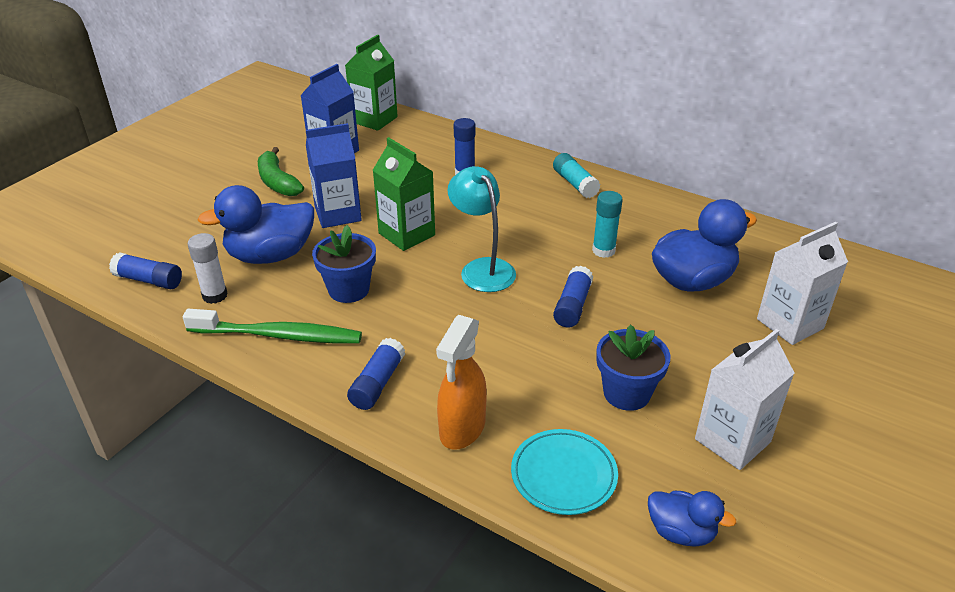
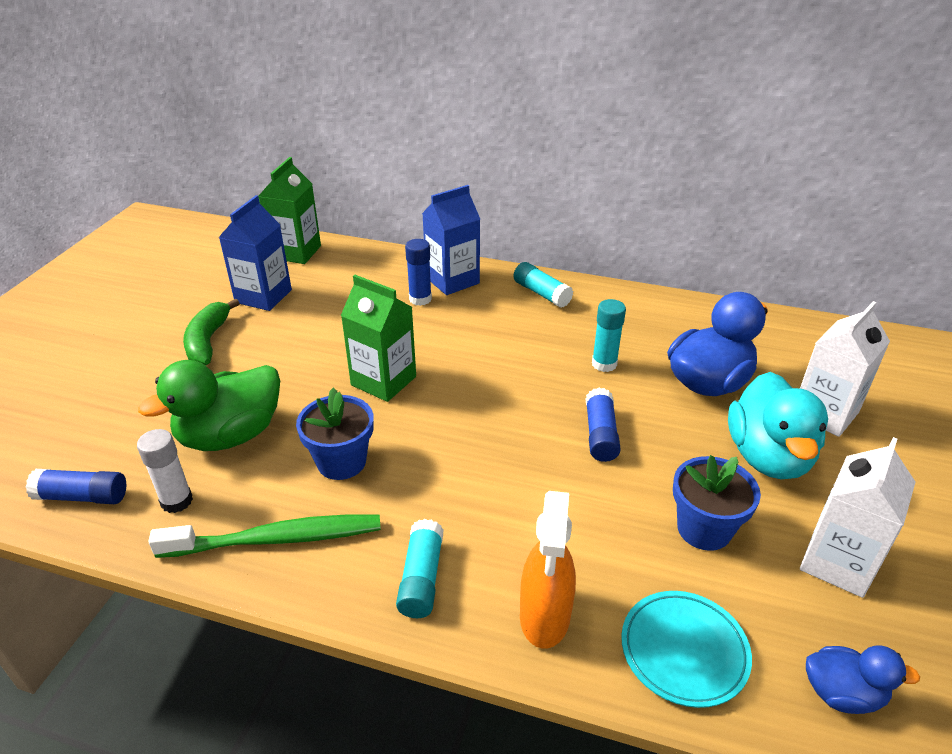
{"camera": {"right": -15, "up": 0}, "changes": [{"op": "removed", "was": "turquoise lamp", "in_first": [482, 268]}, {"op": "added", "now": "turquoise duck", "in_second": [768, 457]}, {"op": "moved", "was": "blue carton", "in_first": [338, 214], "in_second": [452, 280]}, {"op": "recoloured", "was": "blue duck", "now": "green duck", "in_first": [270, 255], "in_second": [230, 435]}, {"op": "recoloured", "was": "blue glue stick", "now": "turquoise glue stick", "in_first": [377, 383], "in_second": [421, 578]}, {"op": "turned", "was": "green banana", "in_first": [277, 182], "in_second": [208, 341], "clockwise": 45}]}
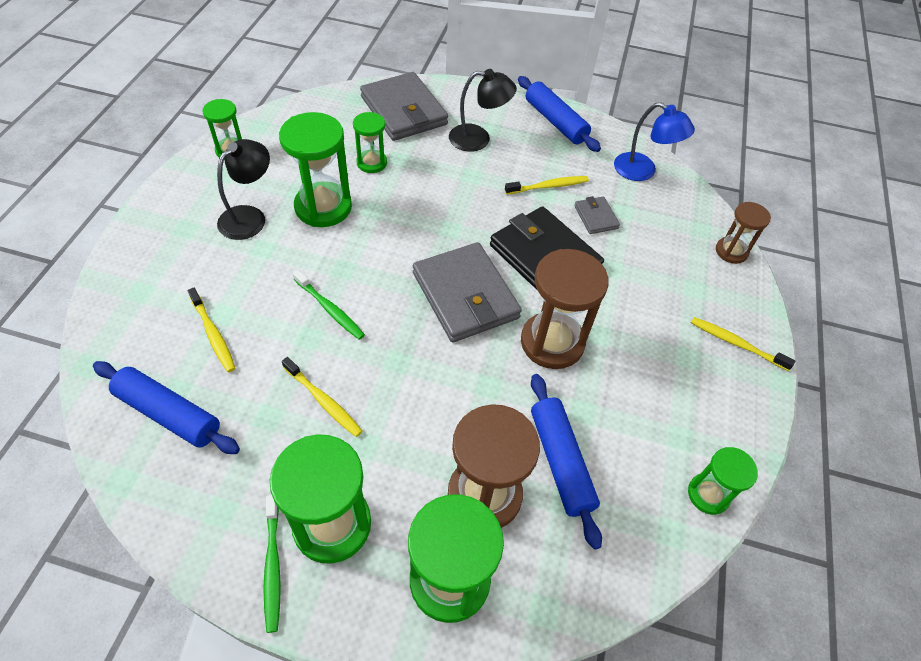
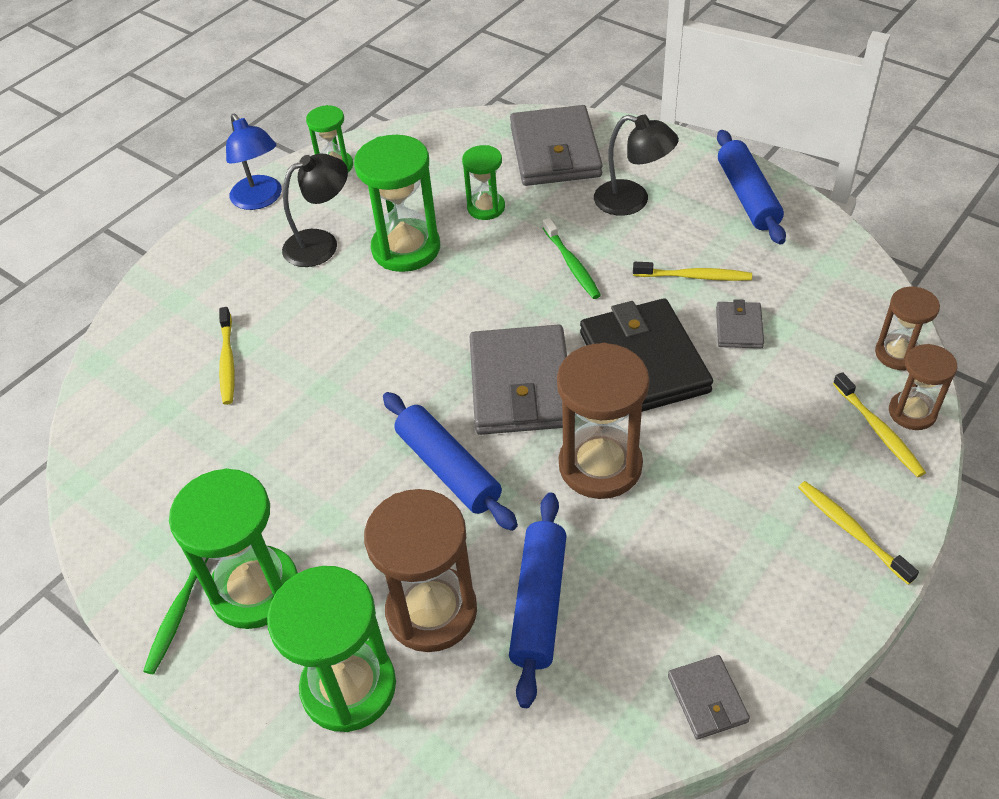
{"camera": {"right": 30, "up": -5}, "changes": [{"op": "added", "now": "brown hourglass", "in_second": [897, 354]}, {"op": "moved", "was": "blue rolling pin", "in_first": [169, 414], "in_second": [448, 469]}, {"op": "moved", "was": "yellow toothbrush", "in_first": [323, 401], "in_second": [878, 430]}, {"op": "moved", "was": "green toothbrush", "in_first": [329, 309], "in_second": [571, 264]}, {"op": "moved", "was": "blue lamp", "in_first": [643, 171], "in_second": [260, 199]}, {"op": "replaced", "was": "green hourglass", "now": "grey wallet", "in_first": [708, 494], "in_second": [707, 699]}]}
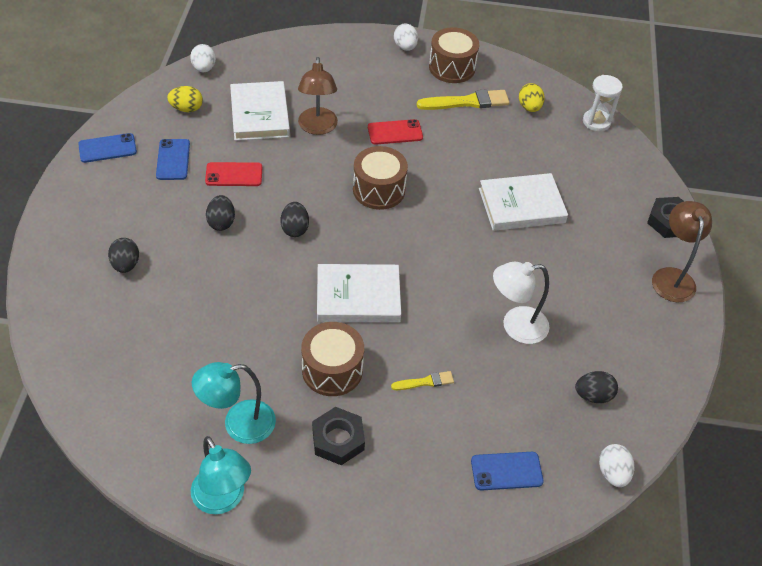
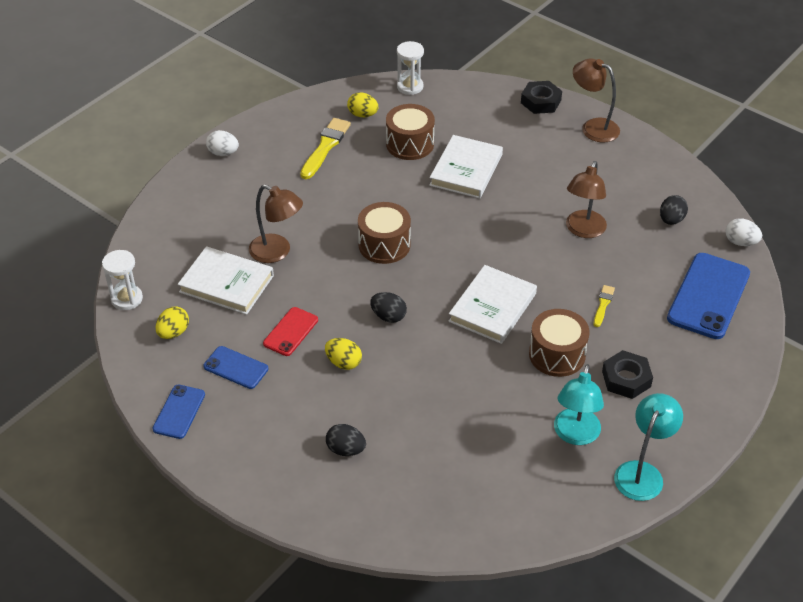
{"camera": {"right": -55, "up": -5}, "changes": [{"op": "removed", "was": "red phone", "in_first": [395, 132]}, {"op": "moved", "was": "brown drum", "in_first": [452, 67], "in_second": [410, 144]}, {"op": "replaced", "was": "white egg", "now": "white hourglass", "in_first": [204, 68], "in_second": [127, 299]}, {"op": "recoloured", "was": "black egg", "now": "yellow egg", "in_first": [221, 222], "in_second": [343, 363]}, {"op": "recoloured", "was": "white lamp", "now": "brown lamp", "in_first": [515, 326], "in_second": [583, 230]}, {"op": "turned", "was": "turquoise lamp", "in_first": [223, 500], "in_second": [642, 472], "clockwise": -60}, {"op": "resized", "was": "blue phone", "in_first": [506, 471], "in_second": [708, 296], "ratio": 1.85}]}
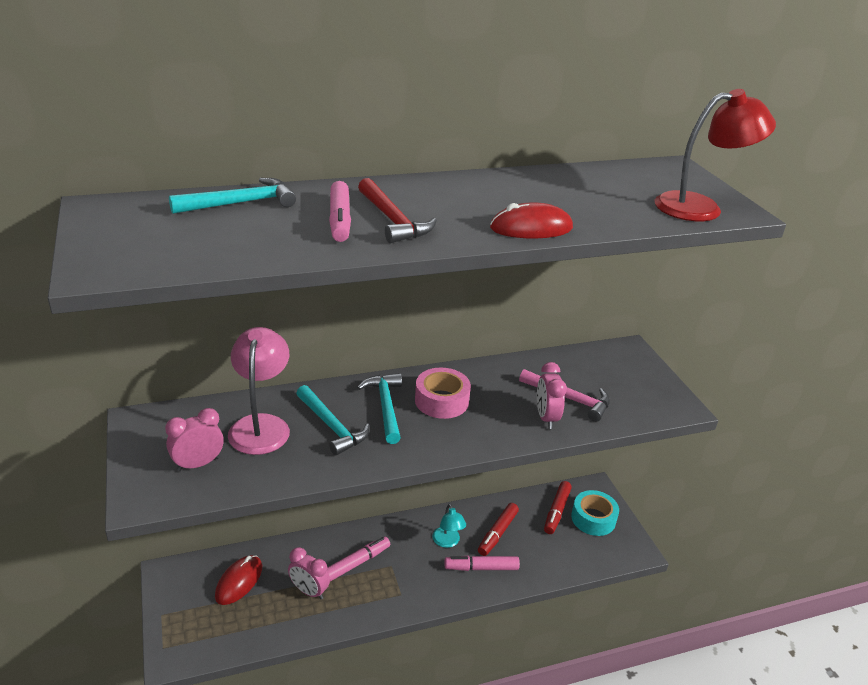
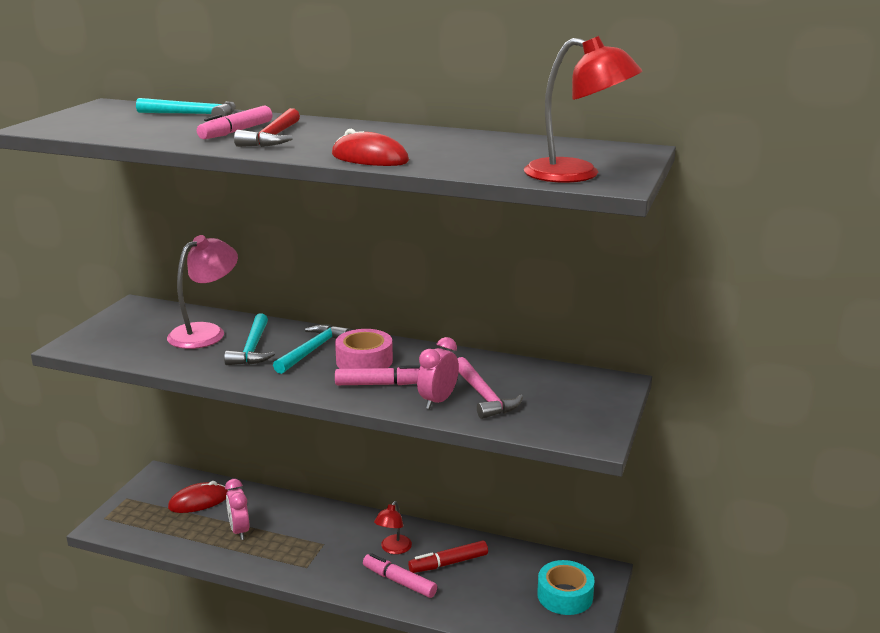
{"camera": {"right": 40, "up": -10}, "changes": [{"op": "removed", "was": "pink clock", "in_first": [198, 464]}, {"op": "removed", "was": "red marker", "in_first": [556, 511]}, {"op": "moved", "was": "pink marker", "in_first": [357, 563], "in_second": [381, 384]}, {"op": "recoloured", "was": "turquoise lamp", "now": "red lamp", "in_first": [447, 542], "in_second": [393, 549]}]}
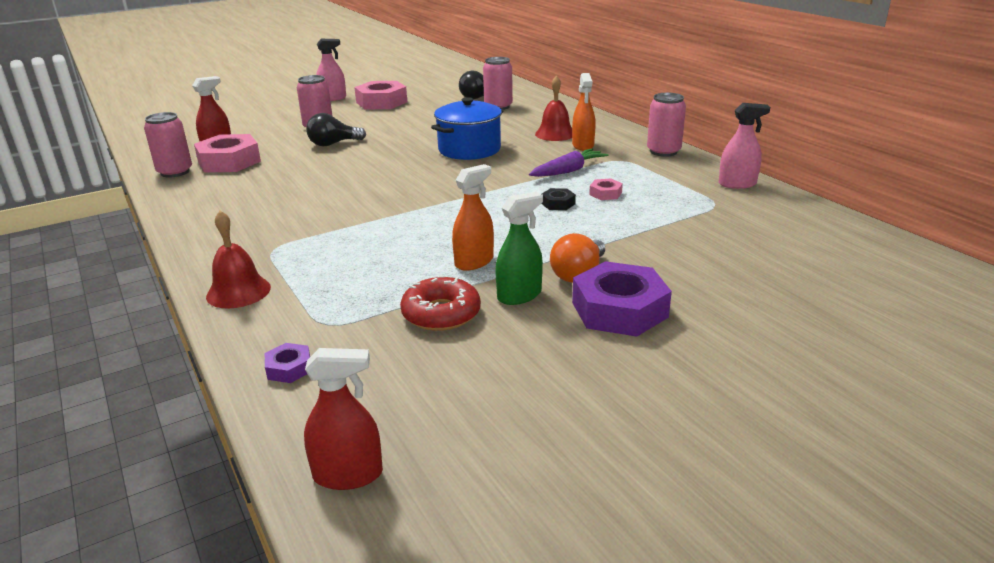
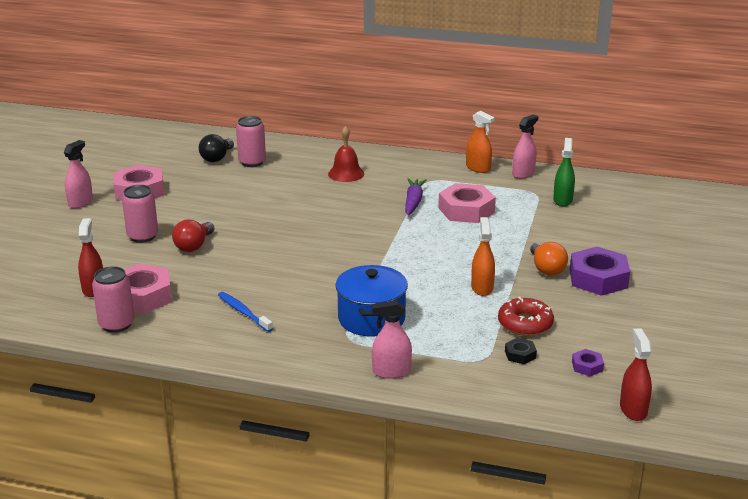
{"camera": {"right": -45, "up": 0}, "changes": [{"op": "removed", "was": "pink can", "in_first": [663, 151]}, {"op": "added", "now": "blue toothbrush", "in_second": [243, 312]}, {"op": "moved", "was": "purple nut", "in_first": [289, 368], "in_second": [587, 366]}, {"op": "moved", "was": "blue pot", "in_first": [469, 149], "in_second": [371, 319]}, {"op": "moved", "was": "green spray bottle", "in_first": [519, 295], "in_second": [562, 200]}, {"op": "moved", "was": "black nut", "in_first": [558, 203], "in_second": [520, 354]}, {"op": "moved", "was": "orange spray bottle", "in_first": [583, 145], "in_second": [478, 168]}, {"op": "replaced", "was": "red bell", "now": "pink spray bottle", "in_first": [238, 292], "in_second": [391, 372]}, {"op": "recoloured", "was": "black light bulb", "now": "red light bulb", "in_first": [333, 144], "in_second": [194, 246]}, {"op": "turned", "was": "red spray bottle", "in_first": [348, 475], "in_second": [633, 409], "clockwise": -45}, {"op": "resized", "was": "pink nut", "in_first": [605, 193], "in_second": [466, 210], "ratio": 2.18}]}
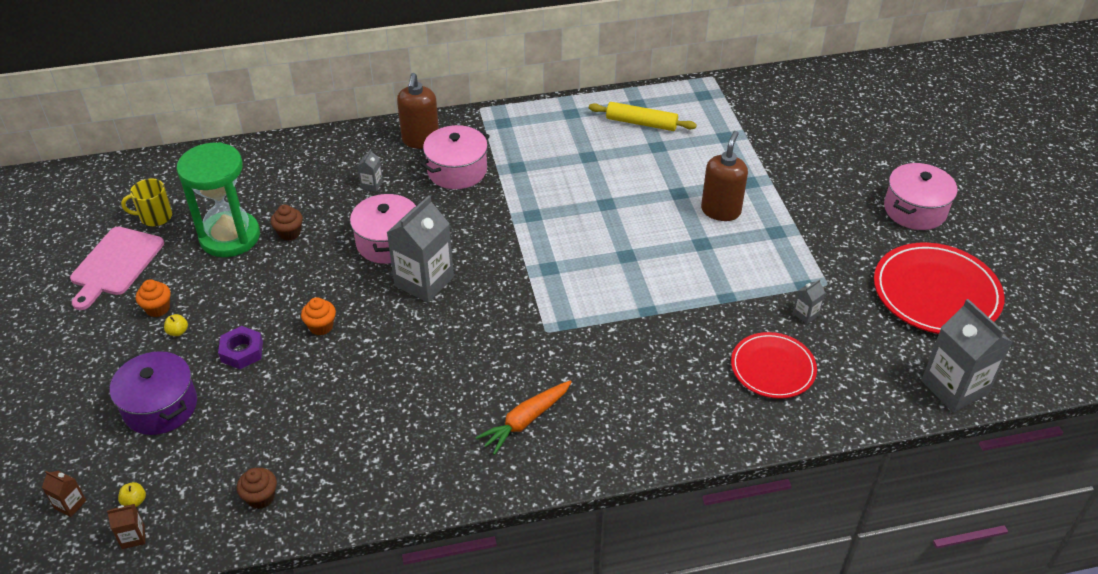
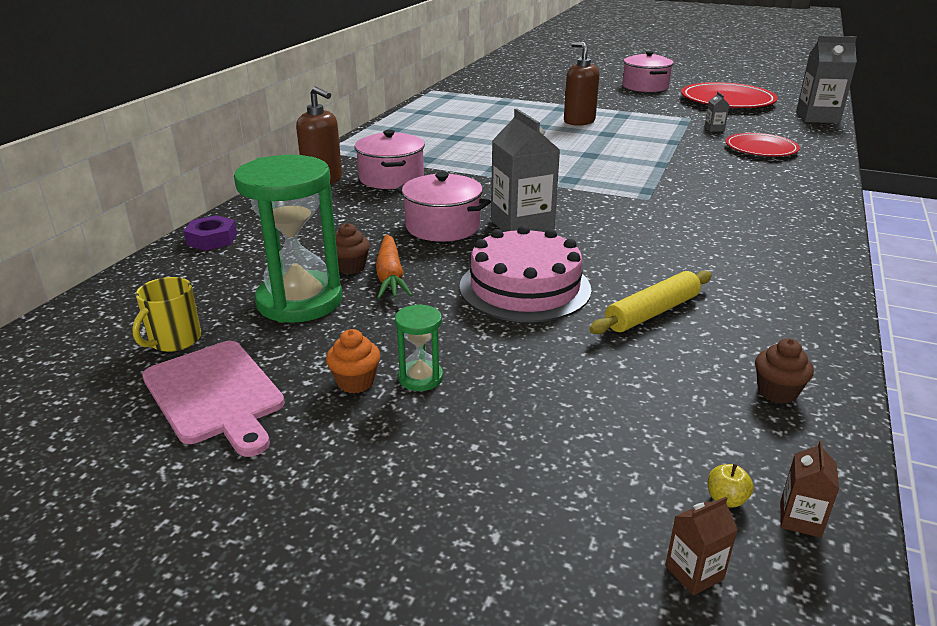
{"camera": {"right": -55, "up": -15}, "changes": [{"op": "removed", "was": "purple pot", "in_first": [160, 406]}, {"op": "removed", "was": "grey carton", "in_first": [371, 184]}, {"op": "moved", "was": "purple nut", "in_first": [242, 351], "in_second": [212, 239]}, {"op": "moved", "was": "orange carrot", "in_first": [526, 420], "in_second": [390, 276]}, {"op": "moved", "was": "yellow rolling pin", "in_first": [641, 123], "in_second": [652, 312]}, {"op": "replaced", "was": "yellow apple", "now": "green hourglass", "in_first": [178, 332], "in_second": [420, 378]}, {"op": "replaced", "was": "orange cupcake", "now": "pink cake", "in_first": [321, 326], "in_second": [525, 287]}]}
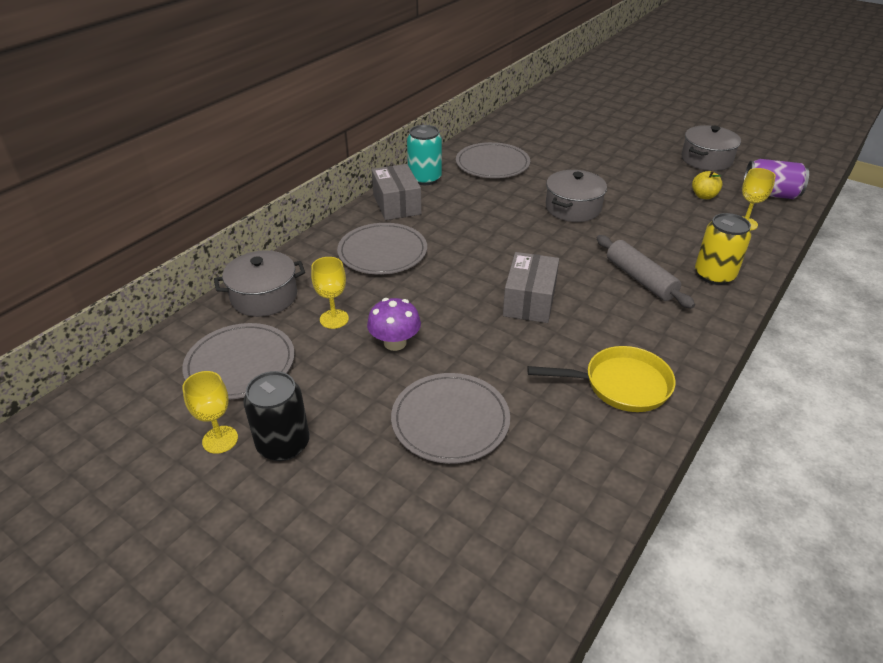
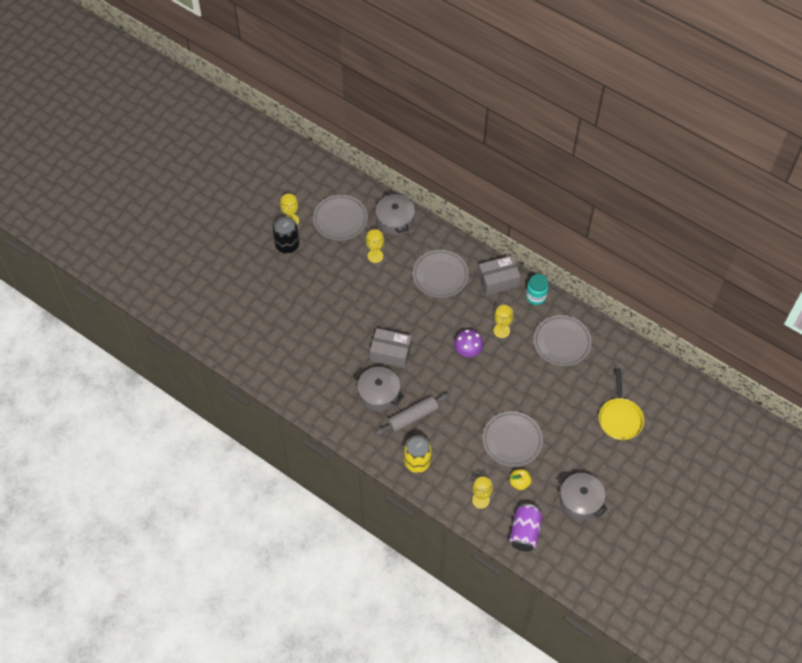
{"camera": {"right": 90, "up": 20}, "changes": [{"op": "added", "now": "yellow goblet", "in_second": [501, 330]}, {"op": "moved", "was": "purple mushroom", "in_first": [395, 343], "in_second": [468, 350]}, {"op": "moved", "was": "grey plate", "in_first": [450, 420], "in_second": [512, 440]}, {"op": "moved", "was": "yellow pan", "in_first": [620, 385], "in_second": [620, 418]}, {"op": "moved", "was": "grey pot", "in_first": [573, 208], "in_second": [379, 394]}, {"op": "replaced", "was": "turquoise can", "now": "turquoise jar", "in_first": [425, 178], "in_second": [536, 297]}]}
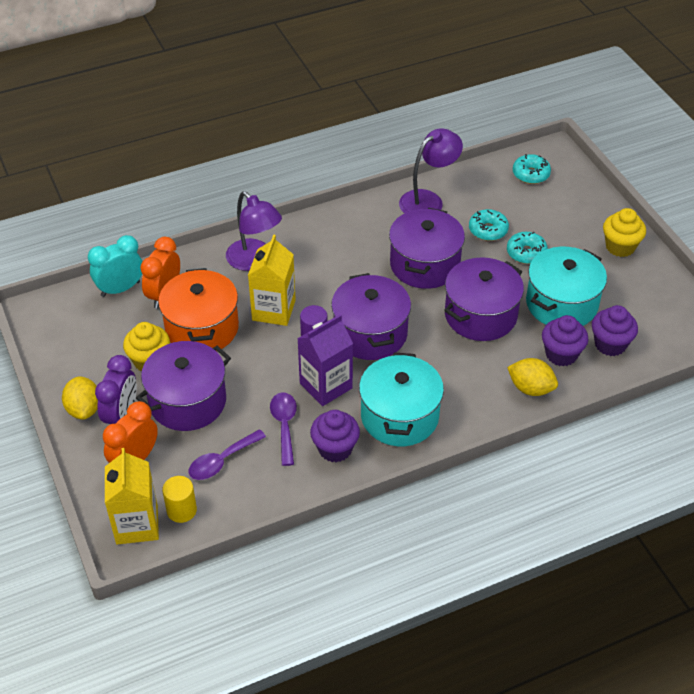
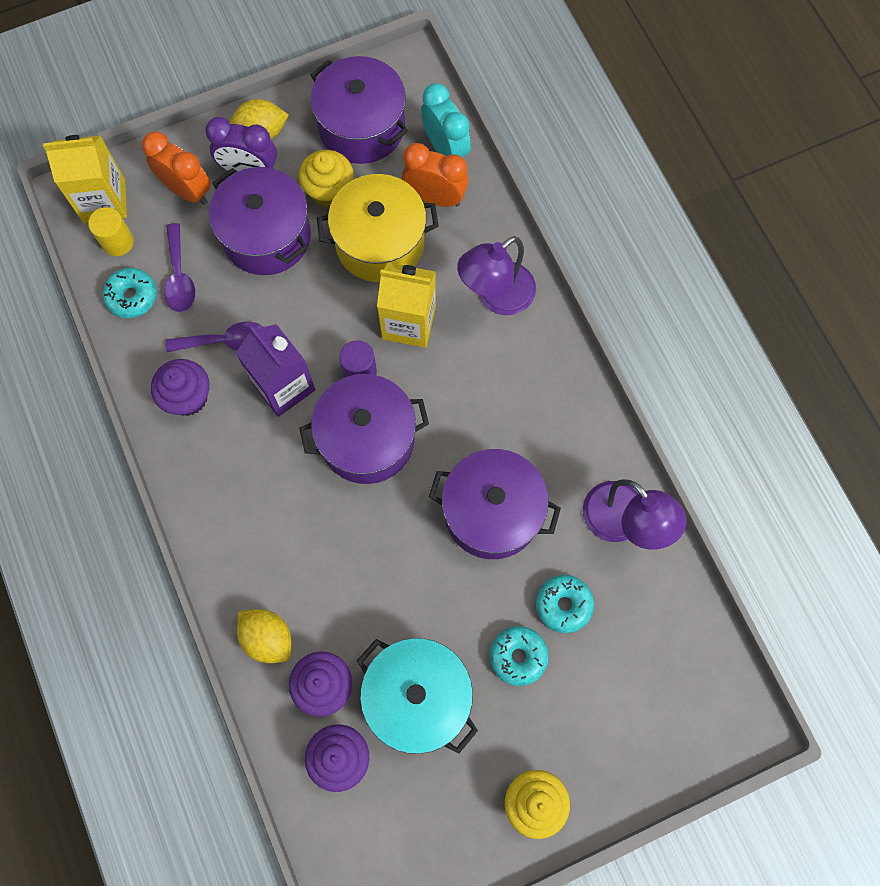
{"camera": {"right": 90, "up": 25}, "changes": [{"op": "removed", "was": "turquoise pot", "in_first": [399, 416]}, {"op": "moved", "was": "purple pot", "in_first": [480, 315], "in_second": [362, 127]}, {"op": "moved", "was": "turquoise donut", "in_first": [531, 174], "in_second": [132, 296]}, {"op": "recoloured", "was": "orange pot", "now": "yellow pot", "in_first": [202, 328], "in_second": [380, 243]}, {"op": "turned", "was": "purple spoon", "in_first": [221, 461], "in_second": [179, 277], "clockwise": -150}, {"op": "turned", "was": "yellow lemon", "in_first": [530, 388], "in_second": [267, 638], "clockwise": -75}]}
